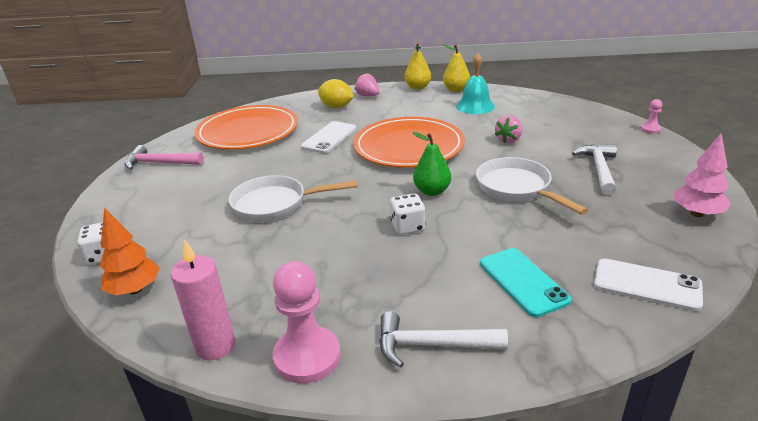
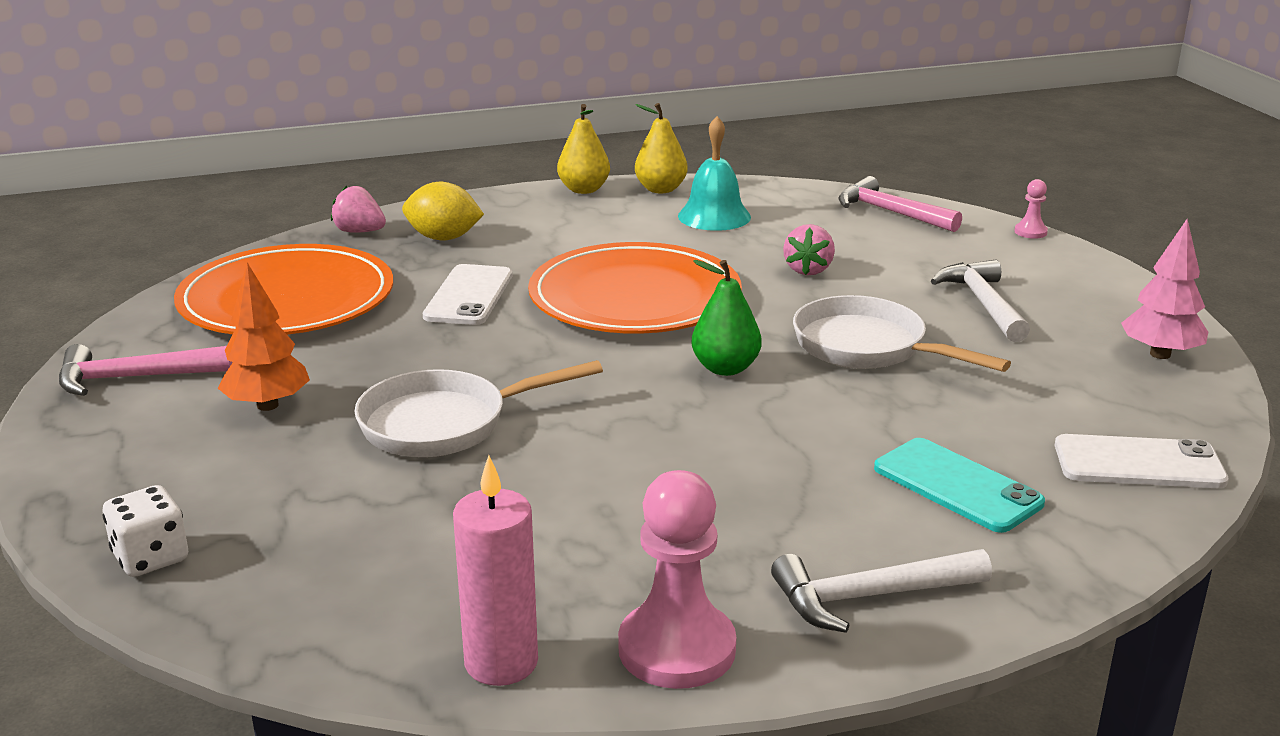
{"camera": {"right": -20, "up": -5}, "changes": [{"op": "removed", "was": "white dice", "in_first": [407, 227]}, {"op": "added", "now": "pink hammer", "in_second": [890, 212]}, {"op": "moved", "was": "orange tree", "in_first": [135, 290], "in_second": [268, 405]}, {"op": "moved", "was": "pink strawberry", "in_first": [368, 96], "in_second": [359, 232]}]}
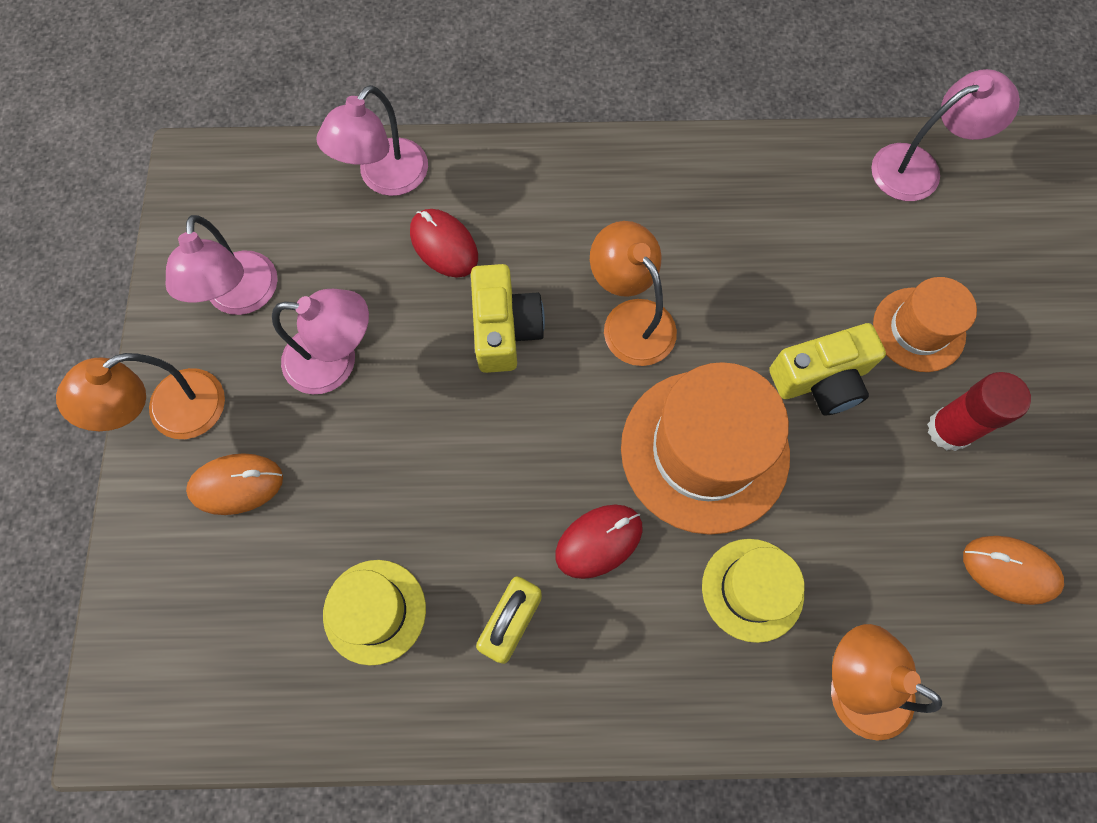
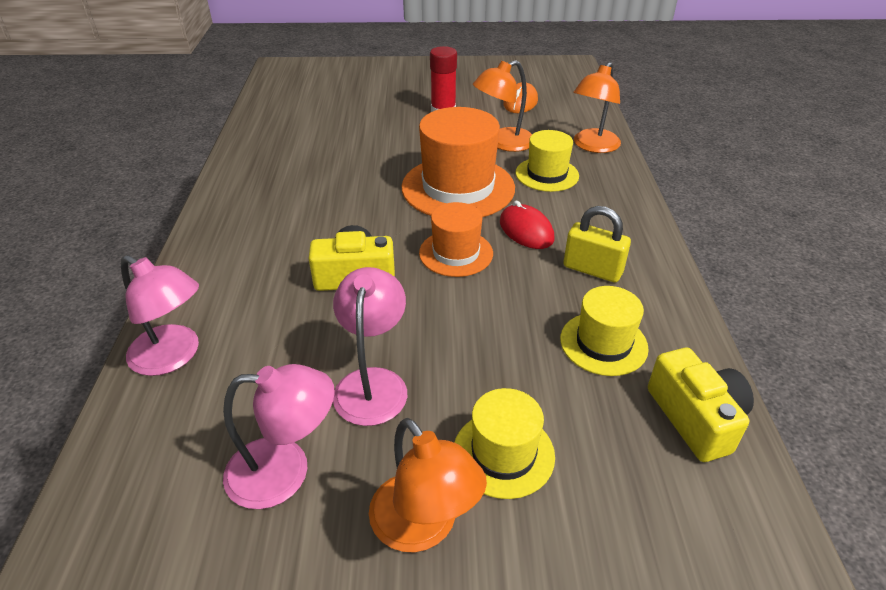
{"camera": {"right": -90, "up": -30}, "changes": [{"op": "removed", "was": "red mouse", "in_first": [444, 245]}, {"op": "removed", "was": "pink lamp", "in_first": [918, 168]}, {"op": "moved", "was": "orange lamp", "in_first": [630, 319], "in_second": [503, 143]}, {"op": "moved", "was": "yellow camera", "in_first": [821, 379], "in_second": [695, 418]}, {"op": "moved", "was": "orange hat", "in_first": [918, 329], "in_second": [456, 253]}, {"op": "replaced", "was": "orange mouse", "now": "yellow hat", "in_first": [236, 485], "in_second": [503, 453]}]}
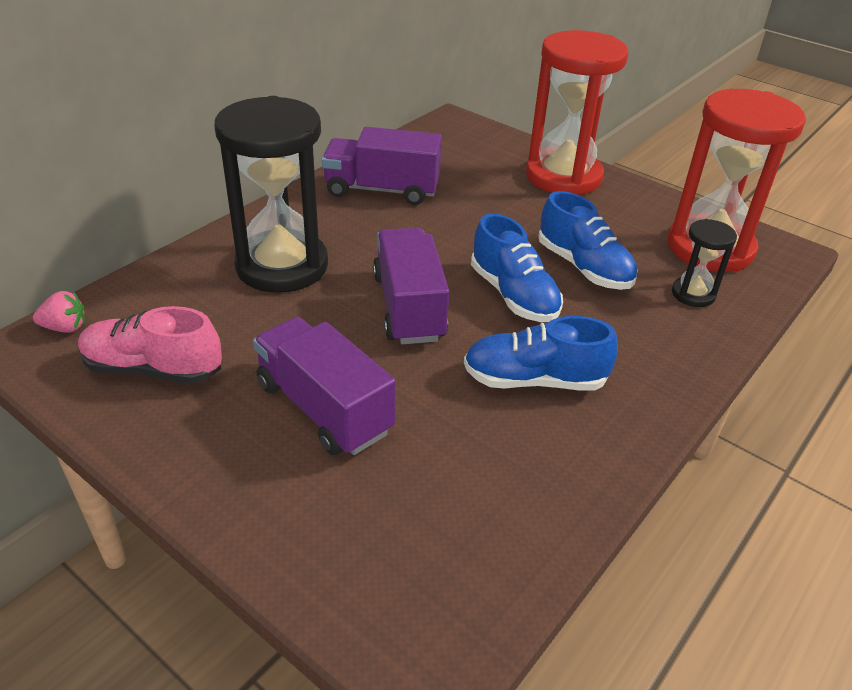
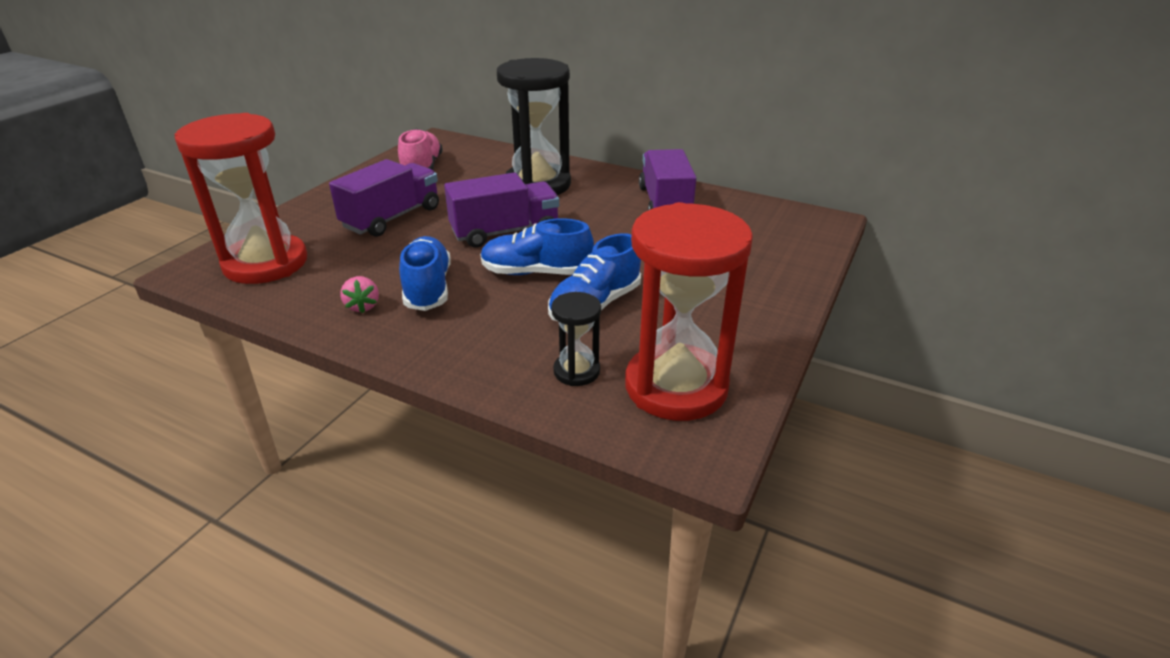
{"camera": {"right": 80, "up": -5}, "changes": [{"op": "moved", "was": "pink strawberry", "in_first": [65, 328], "in_second": [362, 306]}, {"op": "moved", "was": "red hourglass", "in_first": [563, 176], "in_second": [265, 263]}, {"op": "turned", "was": "blue shoe", "in_first": [513, 295], "in_second": [536, 272], "clockwise": 45}]}
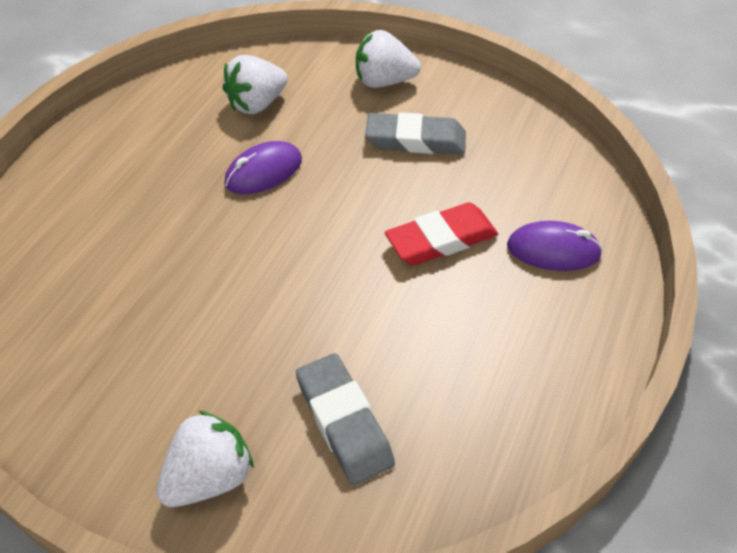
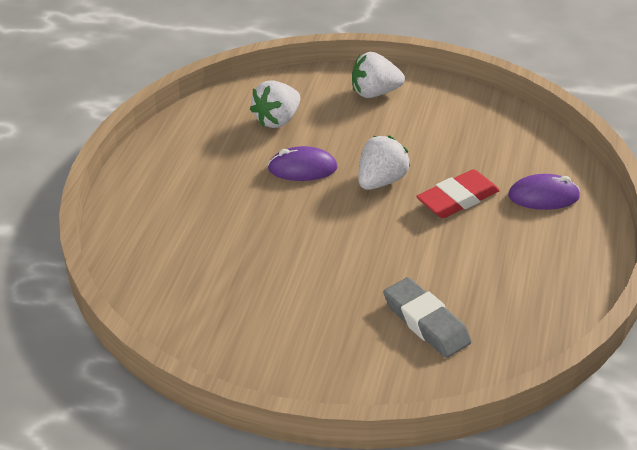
{"camera": {"right": -10, "up": -10}, "changes": [{"op": "removed", "was": "grey eraser", "in_first": [415, 140]}, {"op": "moved", "was": "white strawberry", "in_first": [209, 477], "in_second": [381, 181]}, {"op": "turned", "was": "purple mouse", "in_first": [263, 172], "in_second": [302, 168], "clockwise": 45}]}
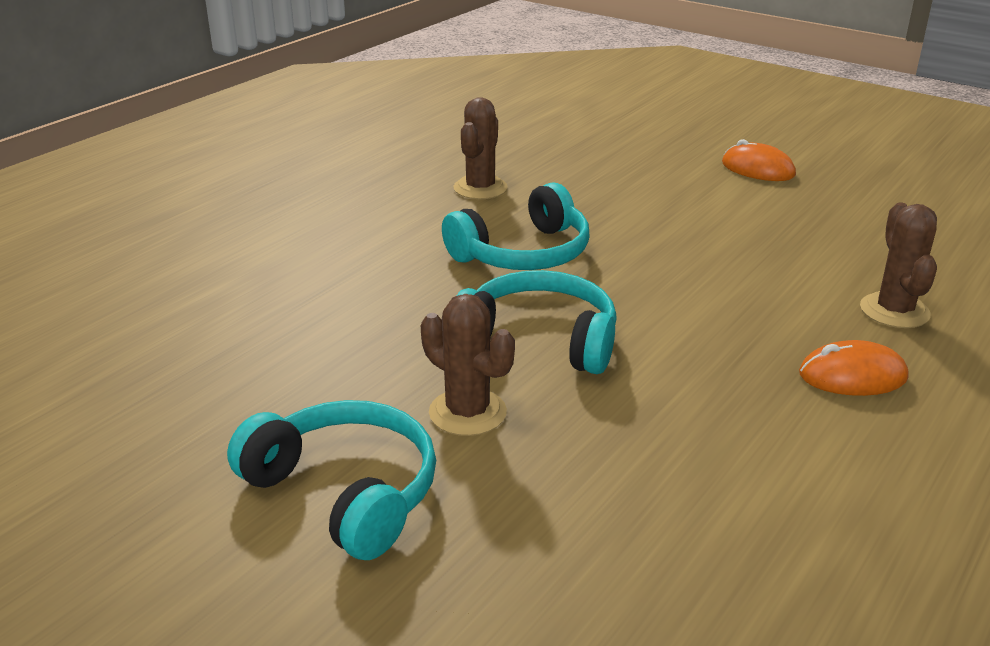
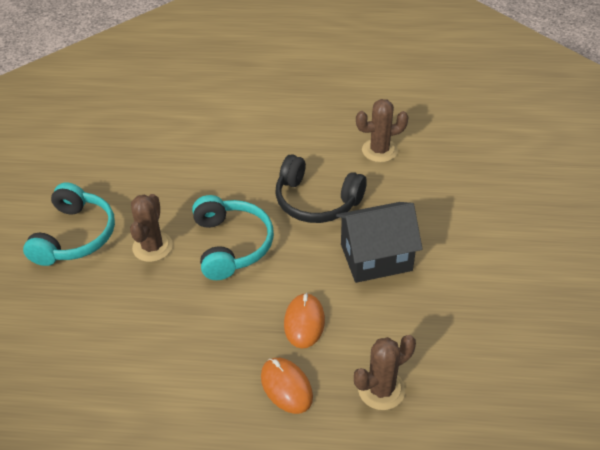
{"camera": {"right": 60, "up": 15}, "changes": [{"op": "added", "now": "black house", "in_second": [376, 257]}, {"op": "moved", "was": "orange mouse", "in_first": [758, 169], "in_second": [304, 322]}, {"op": "recoloured", "was": "turquoise headphones", "now": "black headphones", "in_first": [523, 253], "in_second": [316, 201]}]}
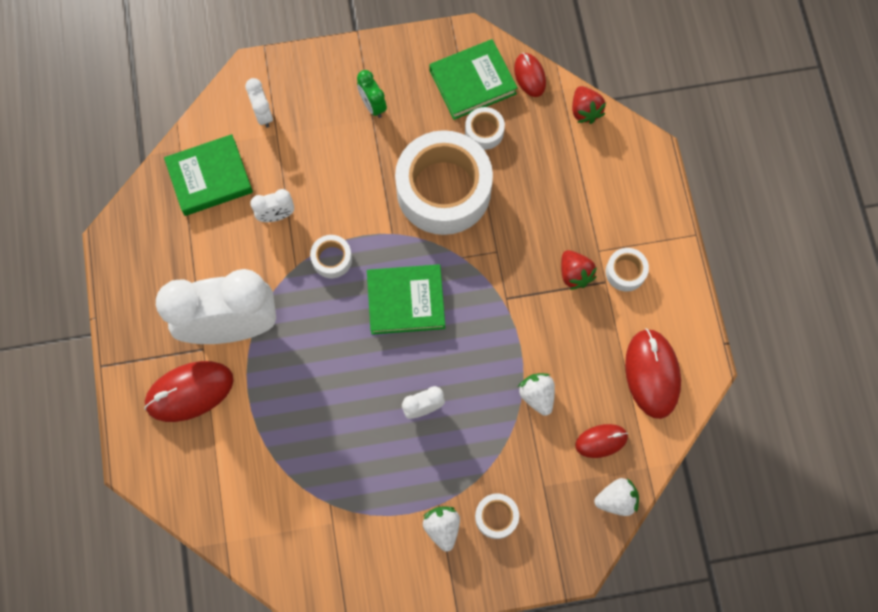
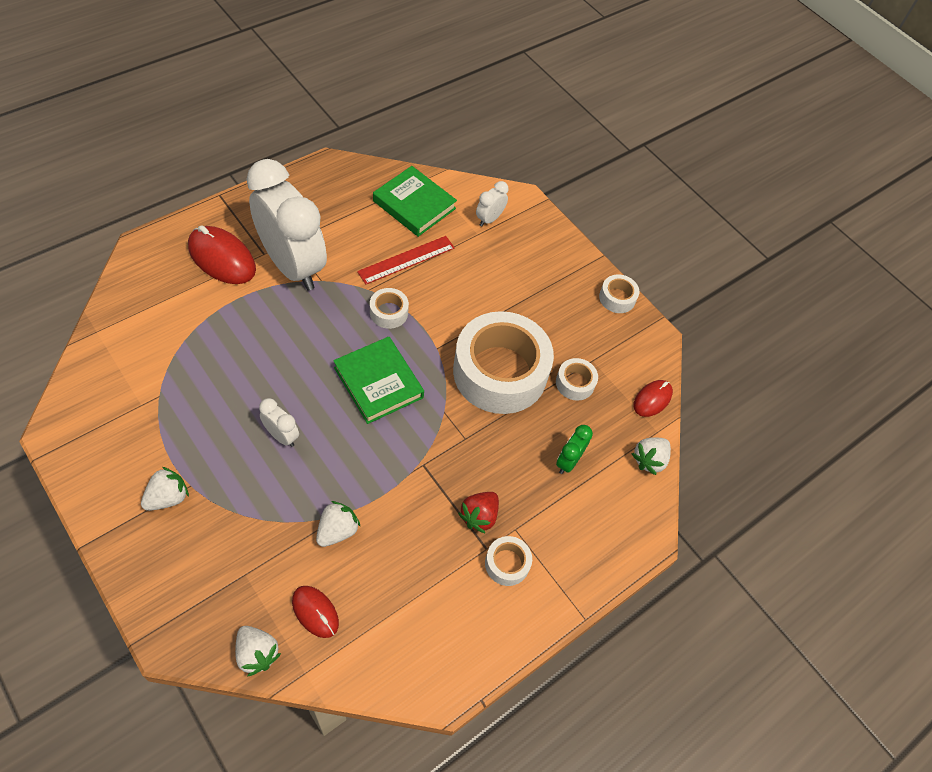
{"camera": {"right": 55, "up": -15}, "changes": [{"op": "removed", "was": "green book", "in_first": [472, 82]}, {"op": "removed", "was": "red mouse", "in_first": [652, 374]}, {"op": "moved", "was": "green clock", "in_first": [373, 106], "in_second": [568, 461]}, {"op": "moved", "was": "white tape", "in_first": [496, 517], "in_second": [617, 298]}, {"op": "replaced", "was": "white clock", "now": "red ruler", "in_first": [276, 215], "in_second": [406, 260]}, {"op": "recoloured", "was": "red strawberry", "now": "white strawberry", "in_first": [585, 111], "in_second": [649, 460]}]}
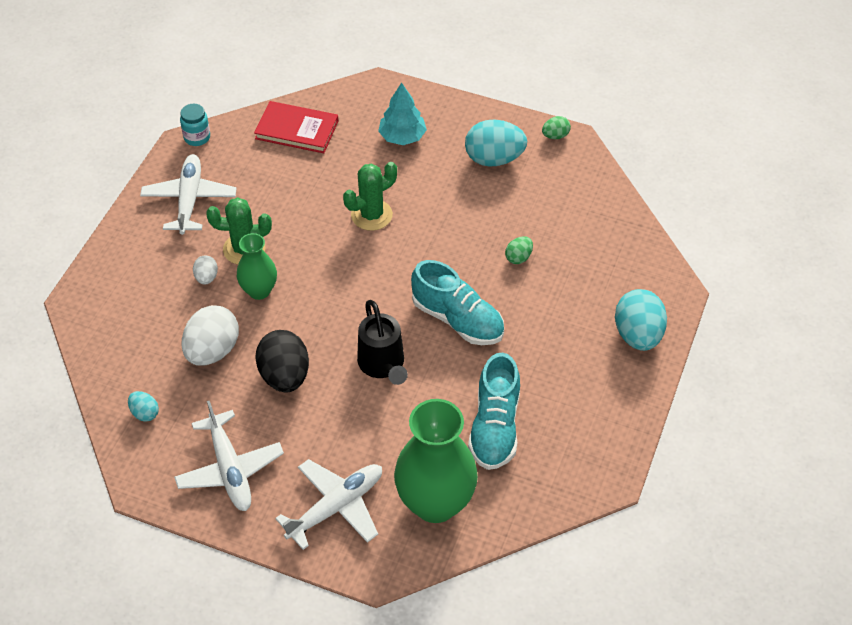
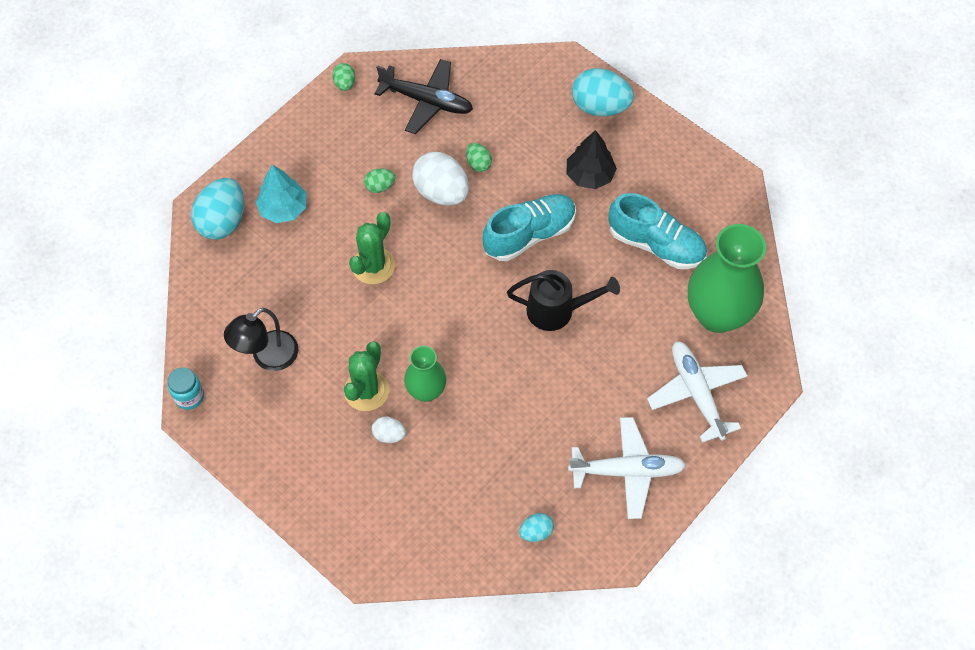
{"camera": {"right": -70, "up": 10}, "changes": [{"op": "removed", "was": "white plane", "in_first": [189, 200]}, {"op": "removed", "was": "red book", "in_first": [297, 130]}, {"op": "removed", "was": "black egg", "in_first": [284, 376]}, {"op": "added", "now": "black lamp", "in_second": [267, 357]}, {"op": "added", "now": "green egg", "in_second": [380, 187]}, {"op": "added", "now": "black plane", "in_second": [427, 101]}, {"op": "added", "now": "black tree", "in_second": [590, 175]}, {"op": "moved", "was": "white egg", "in_first": [212, 351], "in_second": [441, 192]}, {"op": "moved", "was": "turquoise egg", "in_first": [494, 159], "in_second": [223, 221]}, {"op": "turned", "was": "green cactus", "in_first": [371, 215], "in_second": [373, 266], "clockwise": 45}]}
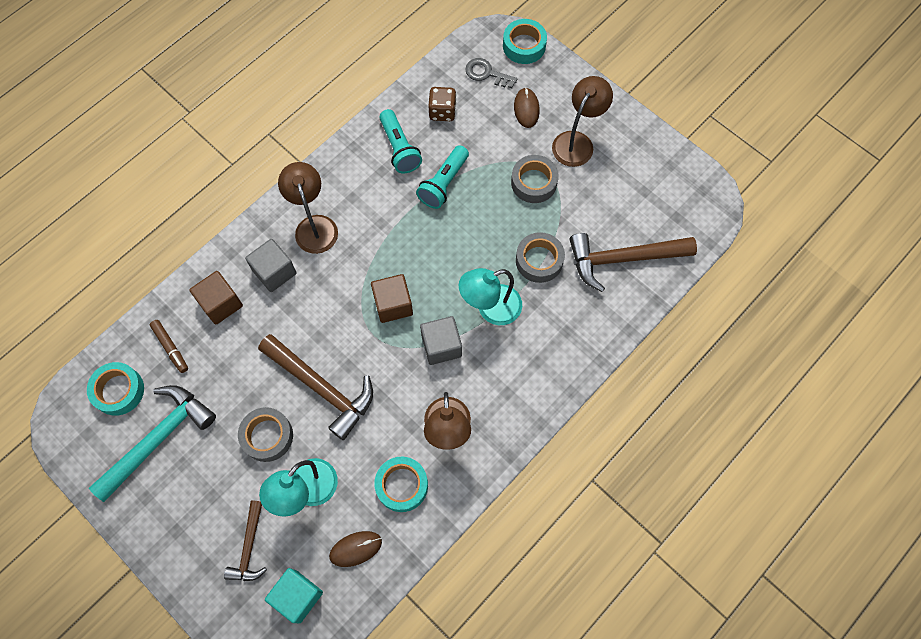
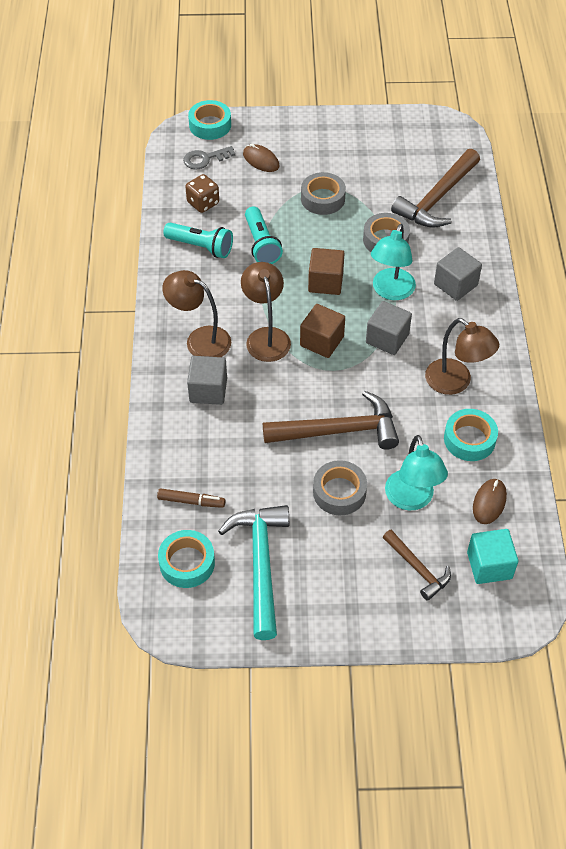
{"camera": {"right": -45, "up": -15}, "changes": [{"op": "added", "now": "grey cube", "in_second": [455, 285]}, {"op": "moved", "was": "brown cube", "in_first": [221, 304], "in_second": [325, 282]}, {"op": "moved", "was": "brown lamp", "in_first": [577, 142], "in_second": [266, 337]}]}
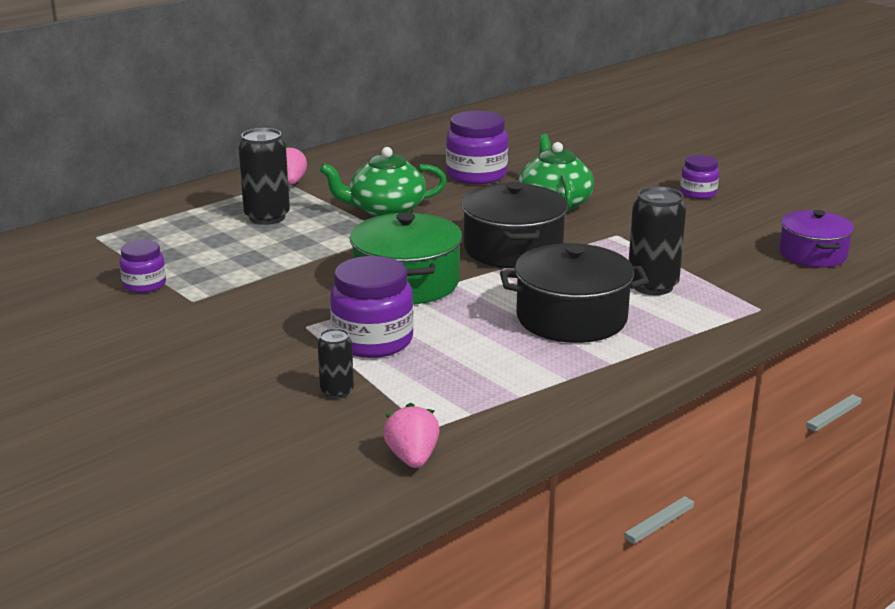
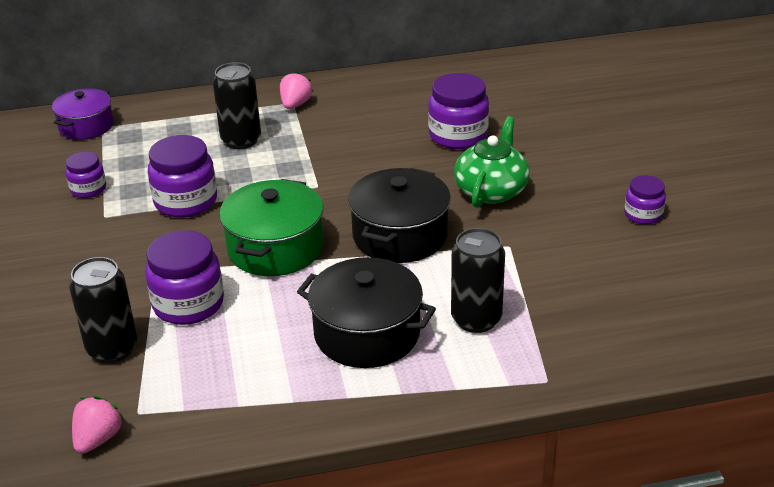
{"camera": {"right": 30, "up": 10}, "changes": [{"op": "removed", "was": "green teapot", "in_first": [385, 210]}, {"op": "added", "now": "purple jar", "in_second": [186, 201]}, {"op": "moved", "was": "purple pot", "in_first": [812, 254], "in_second": [86, 126]}, {"op": "resized", "was": "black can", "in_first": [337, 391], "in_second": [112, 349], "ratio": 1.78}]}
